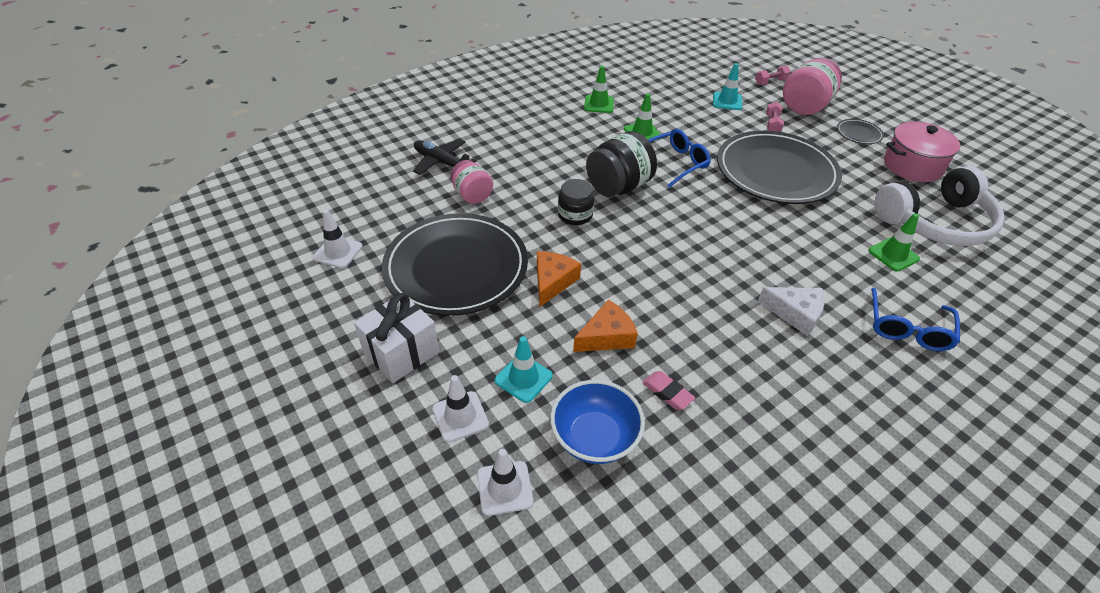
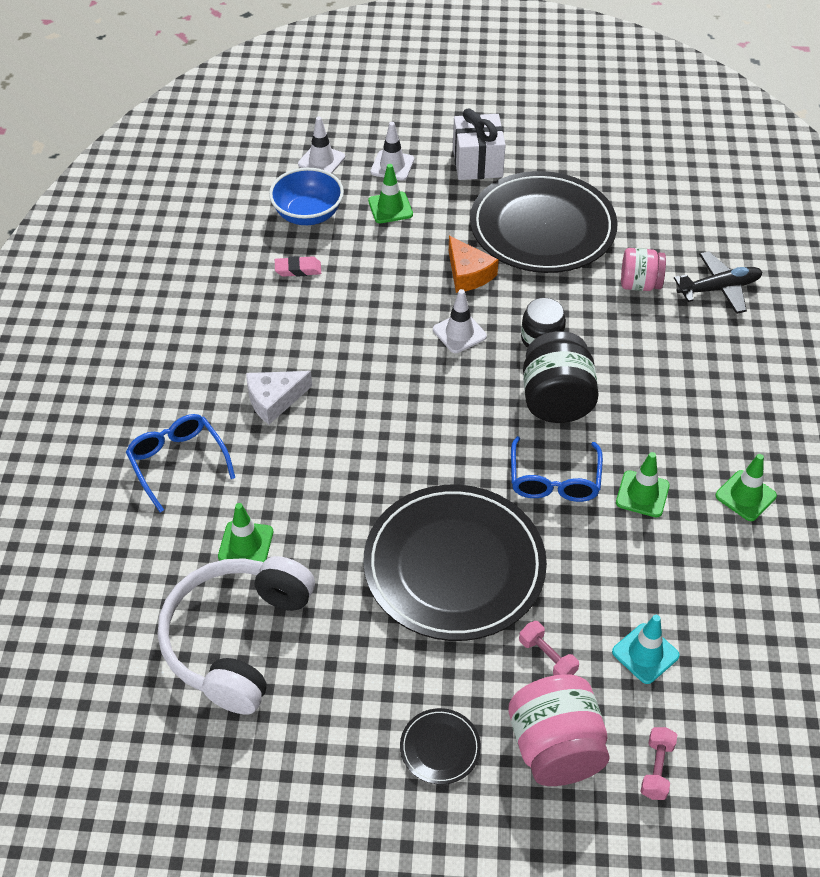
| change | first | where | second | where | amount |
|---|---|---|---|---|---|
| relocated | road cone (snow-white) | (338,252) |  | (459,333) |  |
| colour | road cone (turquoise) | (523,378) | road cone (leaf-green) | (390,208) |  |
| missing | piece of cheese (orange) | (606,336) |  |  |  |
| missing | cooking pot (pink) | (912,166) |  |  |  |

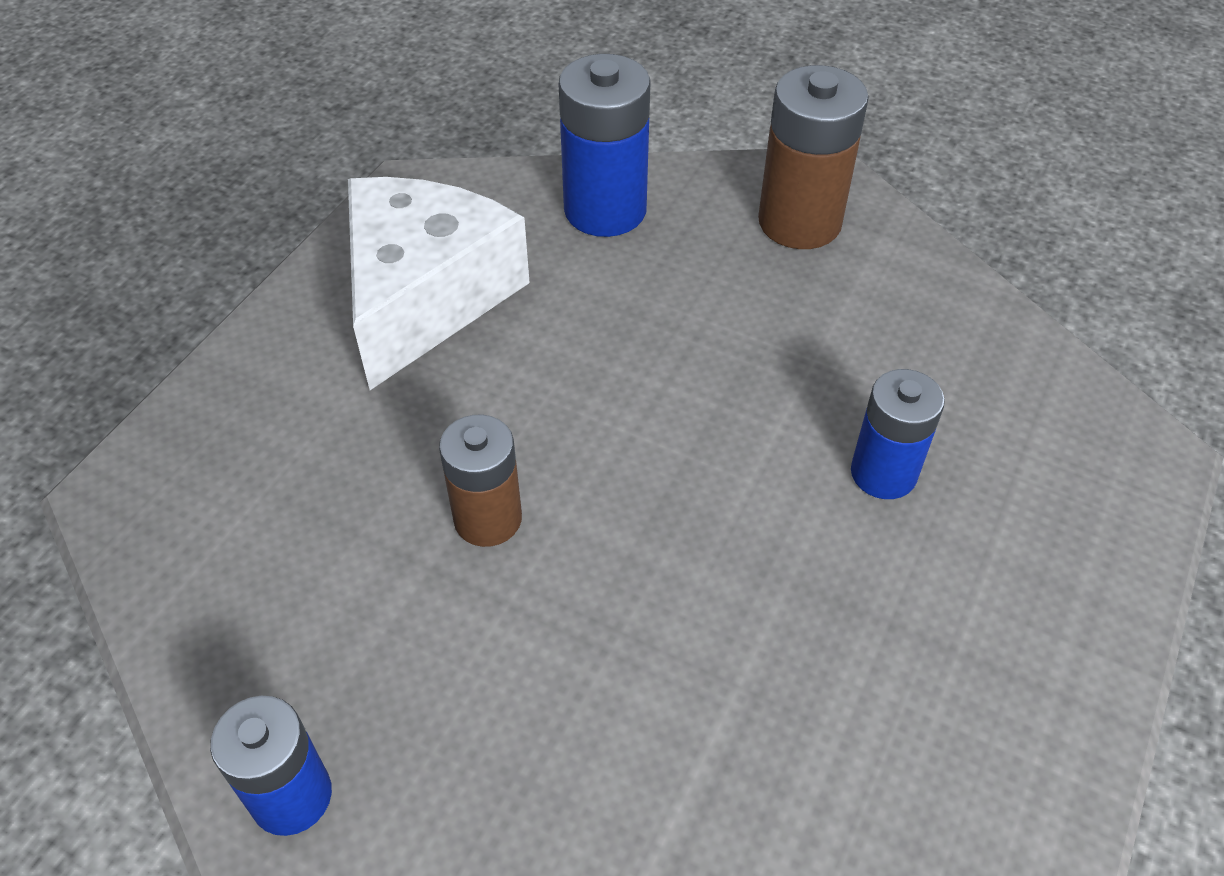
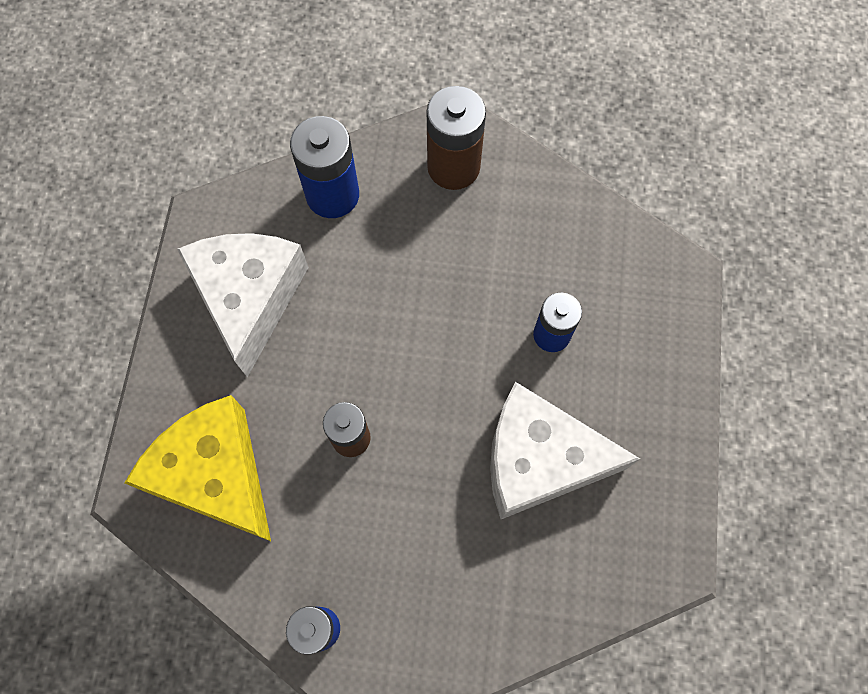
| change | first | where | second | where | amount |
|---|---|---|---|---|---|
| appeared |  |  | piece of cheese (yellow) | (216,475) |  |
| appeared |  |  | piece of cheese (snow-white) | (539,460) |  |

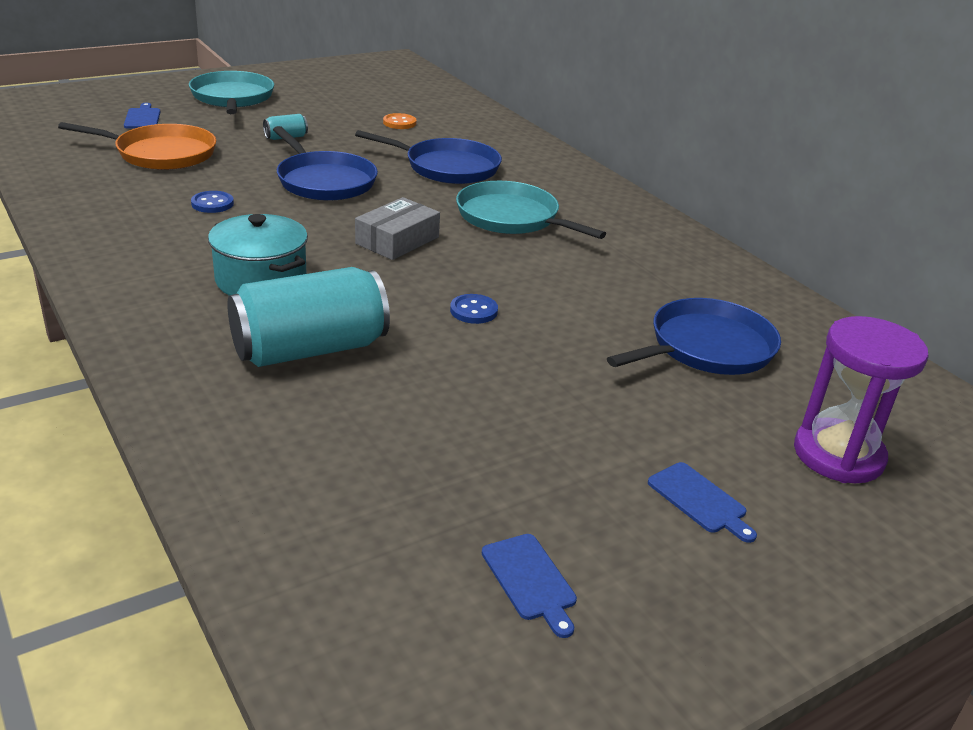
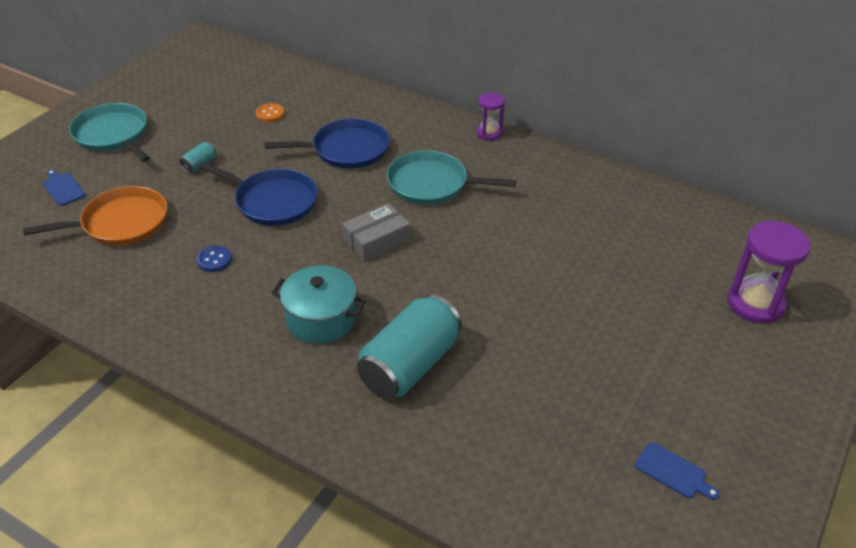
| change | first | where | second | where | amount |
|---|---|---|---|---|---|
| spun | parcel (ash-grey) | (397,240) |  | (376,240) | 45 degrees clockwise |
| missing | button (blue) | (473,311) |  |  |  |
| missing | frying pan (blue) | (706,347) |  |  |  |
| missing | chopping board (blue) | (700,500) |  |  |  |
| appeared |  |  | sandglass (royal purple) | (489,133) |  |

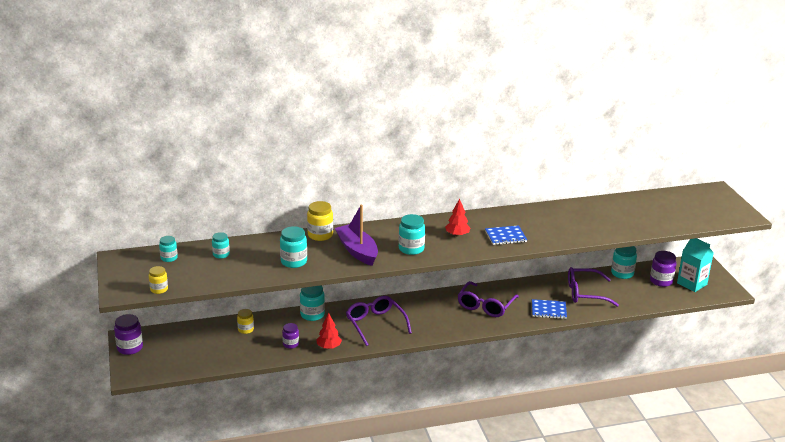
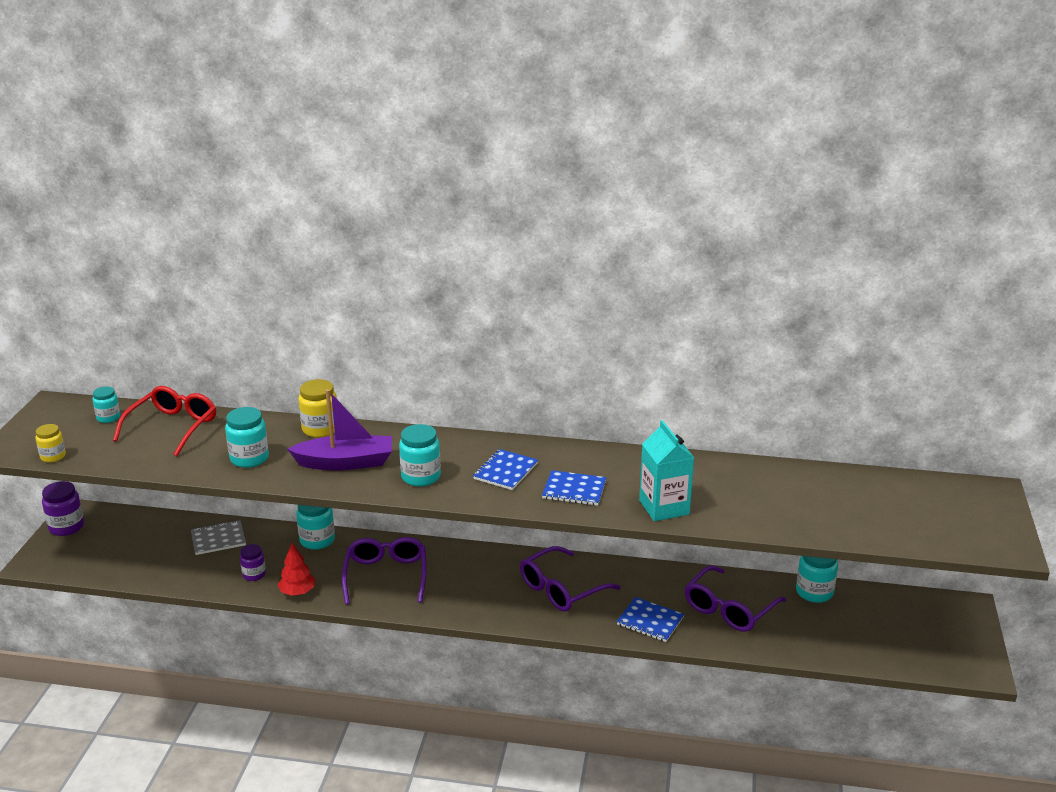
| change | first | where | second | where | amount |
|---|---|---|---|---|---|
| exchanged | jam jar (turquoise) | (221,254) | glasses (scarlet) | (172,427) |  |
| exchanged | jam jar (yellow) | (246,329) | notebook (ash-grey) | (218,539) |  |
| spun | toy boat (royal purple) | (357,251) |  | (345,463) | 90 degrees clockwise |
| exchanged | tree (scarlet) | (457,235) | notebook (blue) | (505,471) |  |
| spun | glasses (royal purple) | (585,293) |  | (729,609) | 75 degrees counterclockwise |
| missing | jam jar (royal purple) | (661,281) |  |  |  |
| relocated | milk carton (turquoise) | (692,284) |  | (664,507) |  |

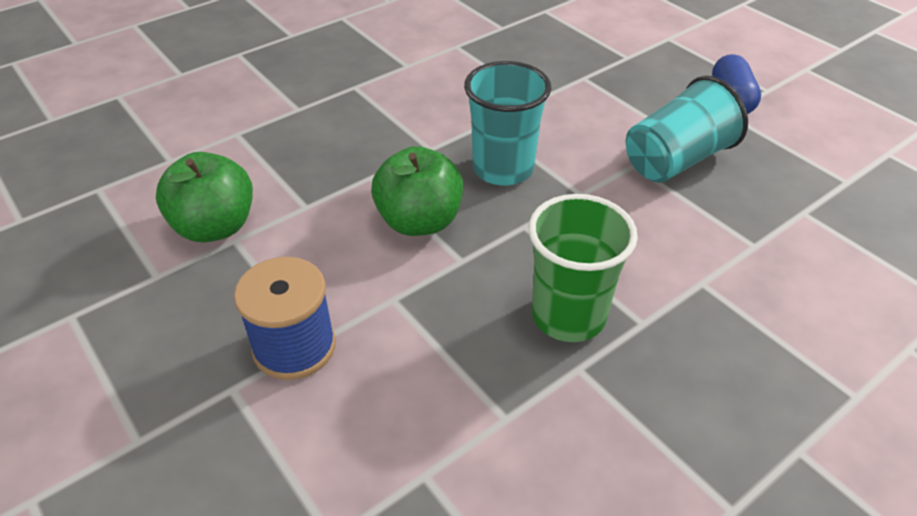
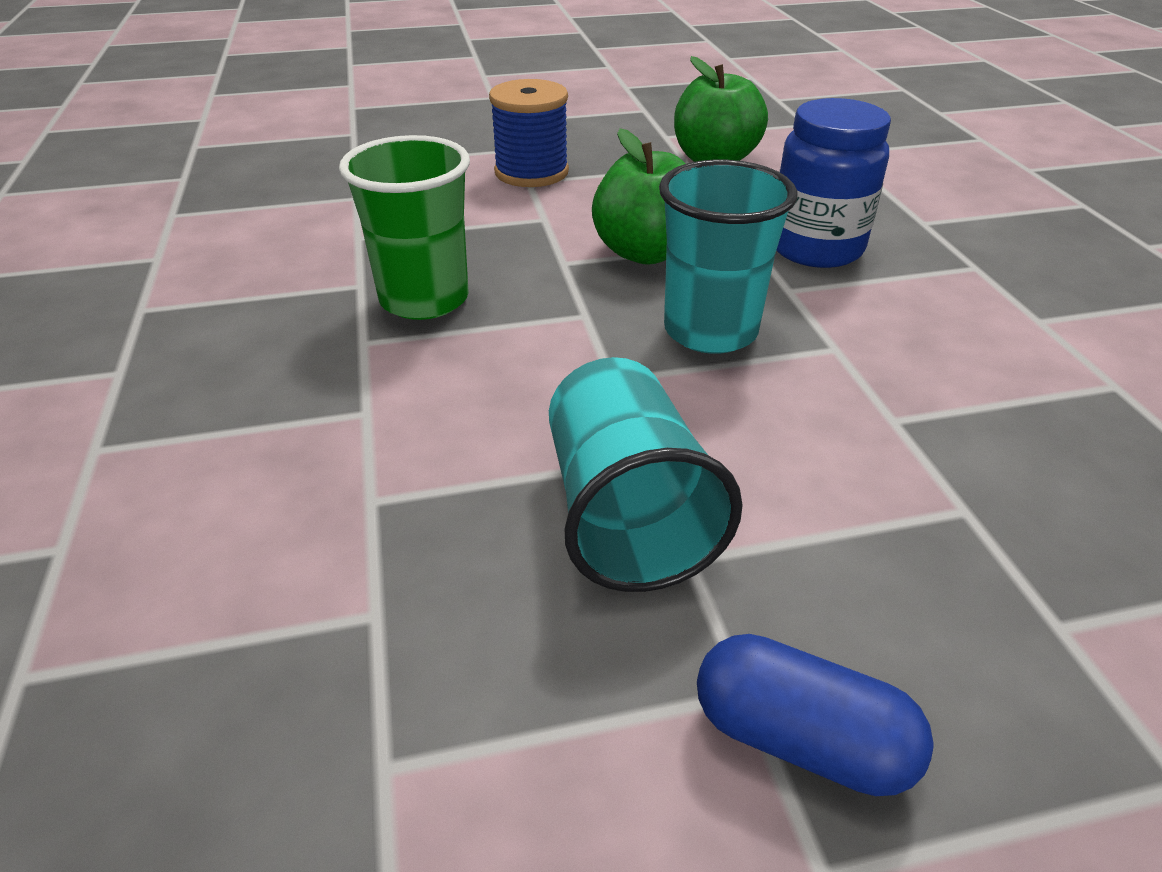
| change | first | where | second | where | amount |
|---|---|---|---|---|---|
| appeared |  |  | jam jar (blue) | (815,248) |  |

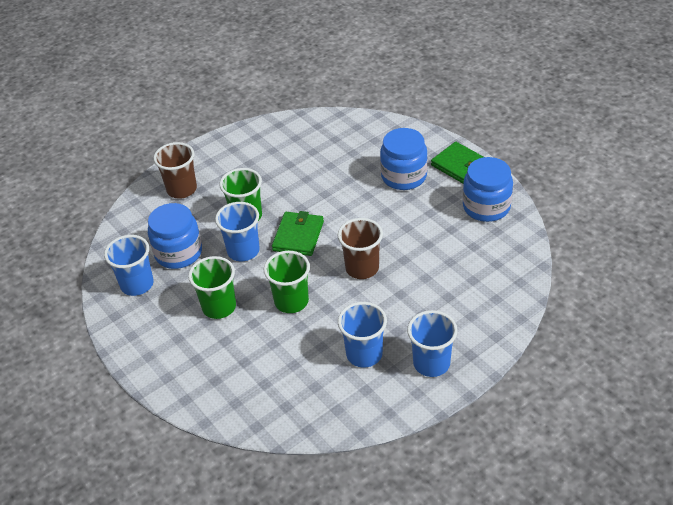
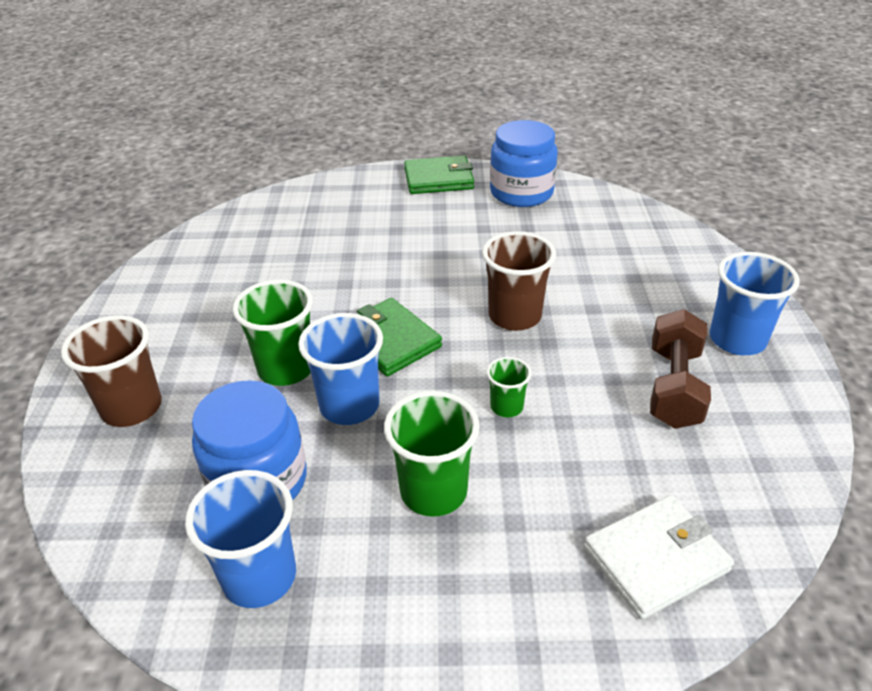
| change | first | where | second | where | amount |
|---|---|---|---|---|---|
| size | beaker (leaf-green) | (291,301) |  | (506,407) | x0.55 |
| exchanged | beaker (blue) | (364,354) | free weight (dark brown) | (673,387) |  |
| missing | jam jar (blue) | (404,176) |  |  |  |
| appeared |  |  | wallet (snow-white) | (655,559) |  |

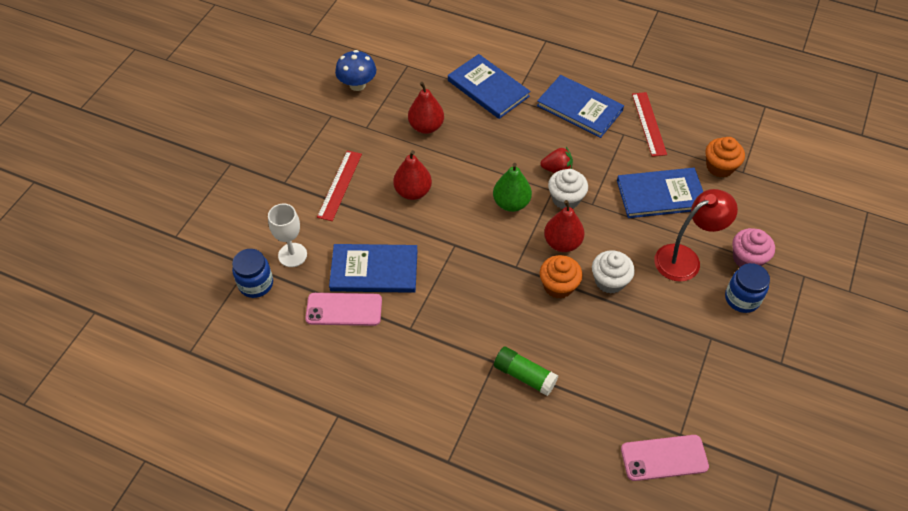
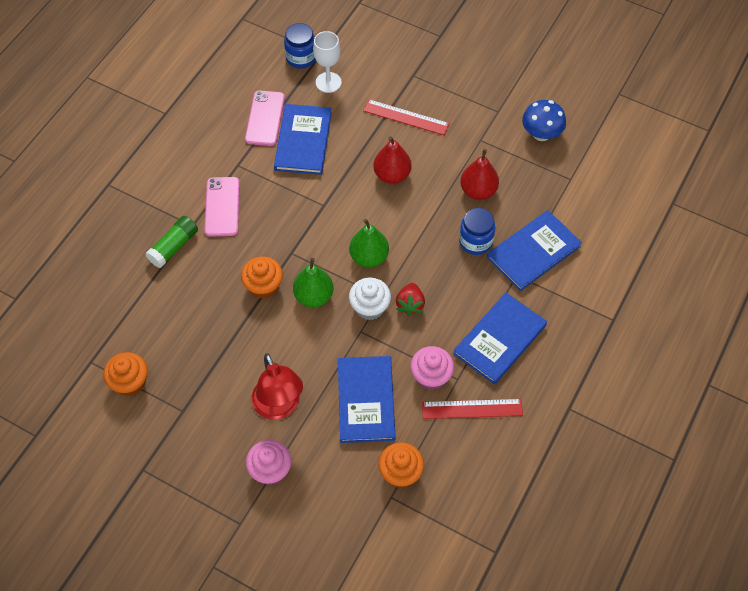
| change | first | where | second | where | amount |
|---|---|---|---|---|---|
| colour | toy pear (scarlet) | (562,243) | toy pear (leaf-green) | (314,296) |  |
| missing | fairy cake (snow-white) | (609,281) |  |  |  |
| relocated | mobile phone (pink) | (664,458) |  | (222,207) |  |
| relocated | jam jar (blue) | (742,299) |  | (475,241) |  |
| appeared |  |  | fairy cake (orange) | (130,382) |  |
| appeared |  |  | fairy cake (pink) | (431,376) |  |

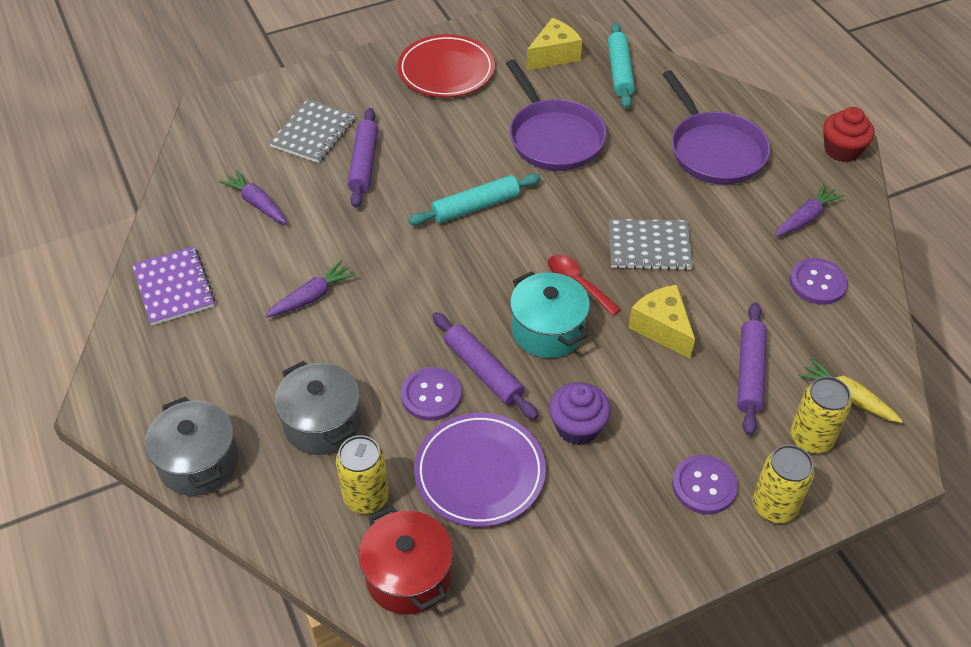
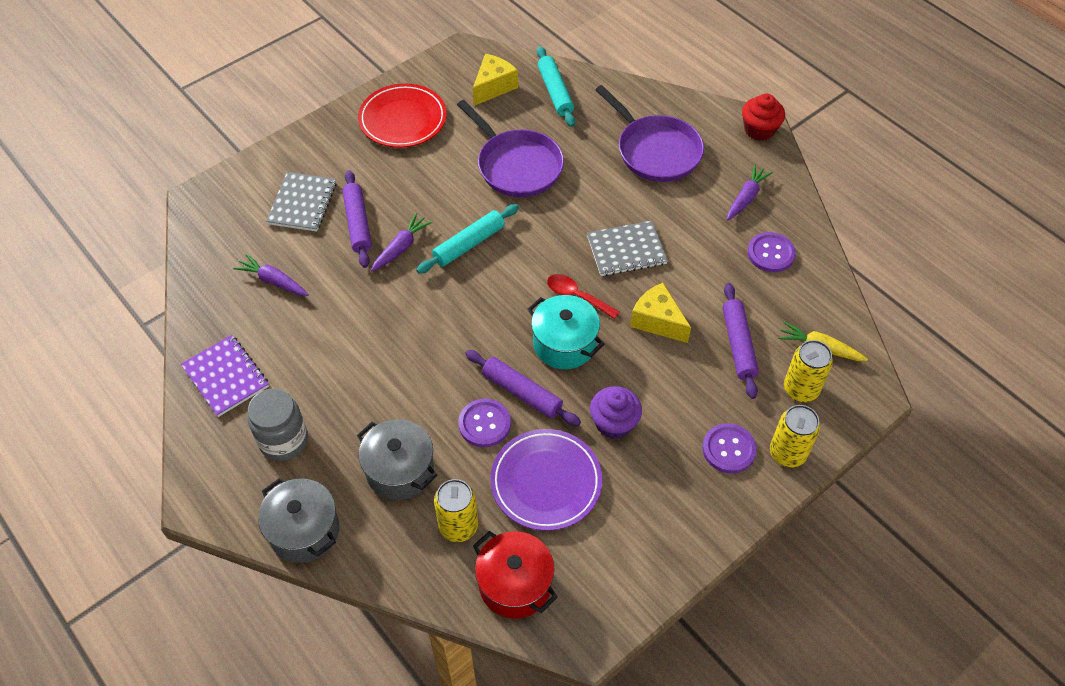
| change | first | where | second | where | amount |
|---|---|---|---|---|---|
| relocated | root vegetable (royal purple) | (312,297) |  | (401,247) |  |
| appeared |  |  | jam jar (ash-grey) | (283,440) |  |

